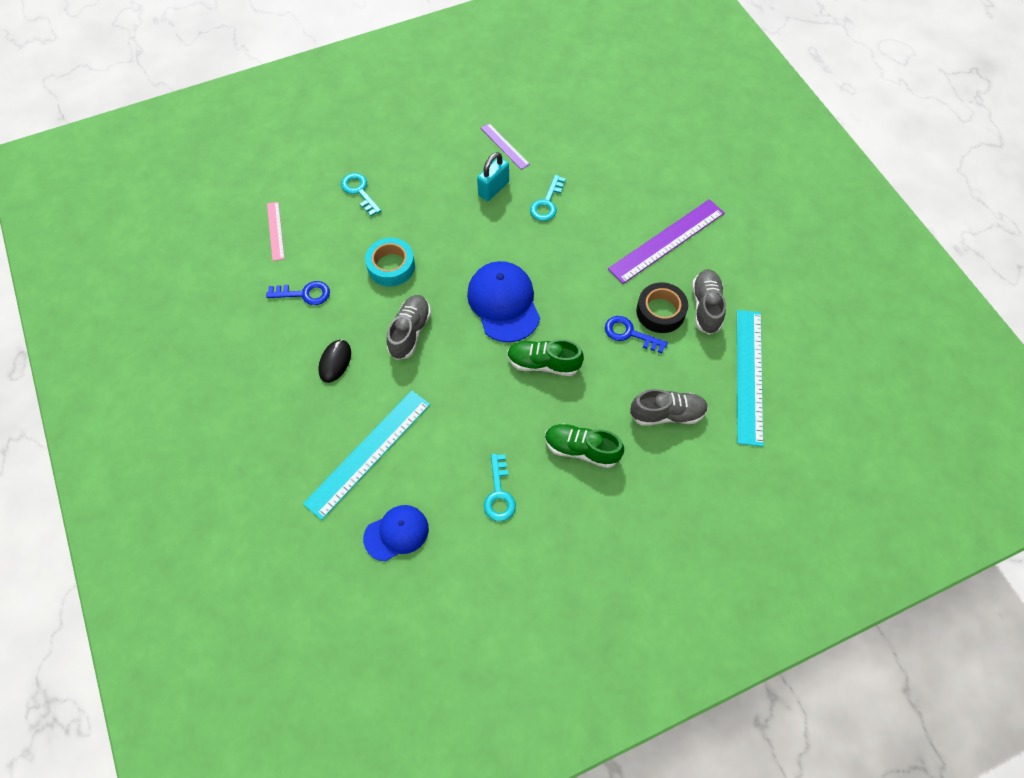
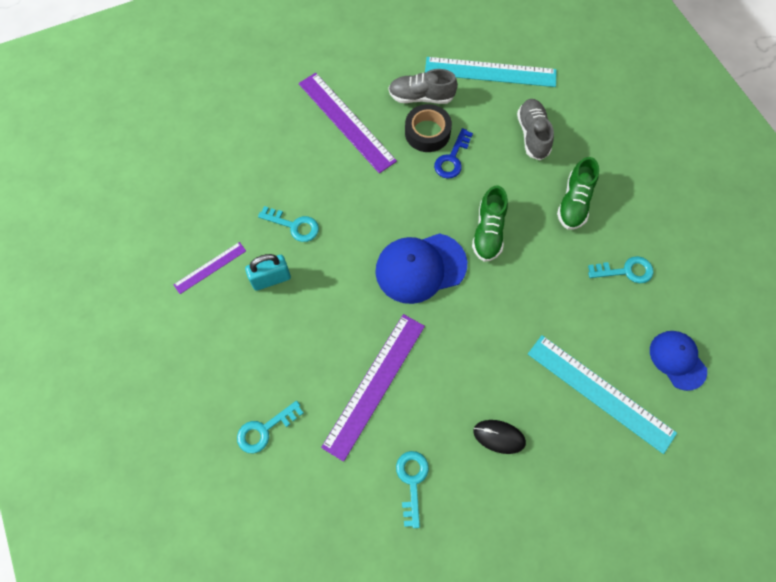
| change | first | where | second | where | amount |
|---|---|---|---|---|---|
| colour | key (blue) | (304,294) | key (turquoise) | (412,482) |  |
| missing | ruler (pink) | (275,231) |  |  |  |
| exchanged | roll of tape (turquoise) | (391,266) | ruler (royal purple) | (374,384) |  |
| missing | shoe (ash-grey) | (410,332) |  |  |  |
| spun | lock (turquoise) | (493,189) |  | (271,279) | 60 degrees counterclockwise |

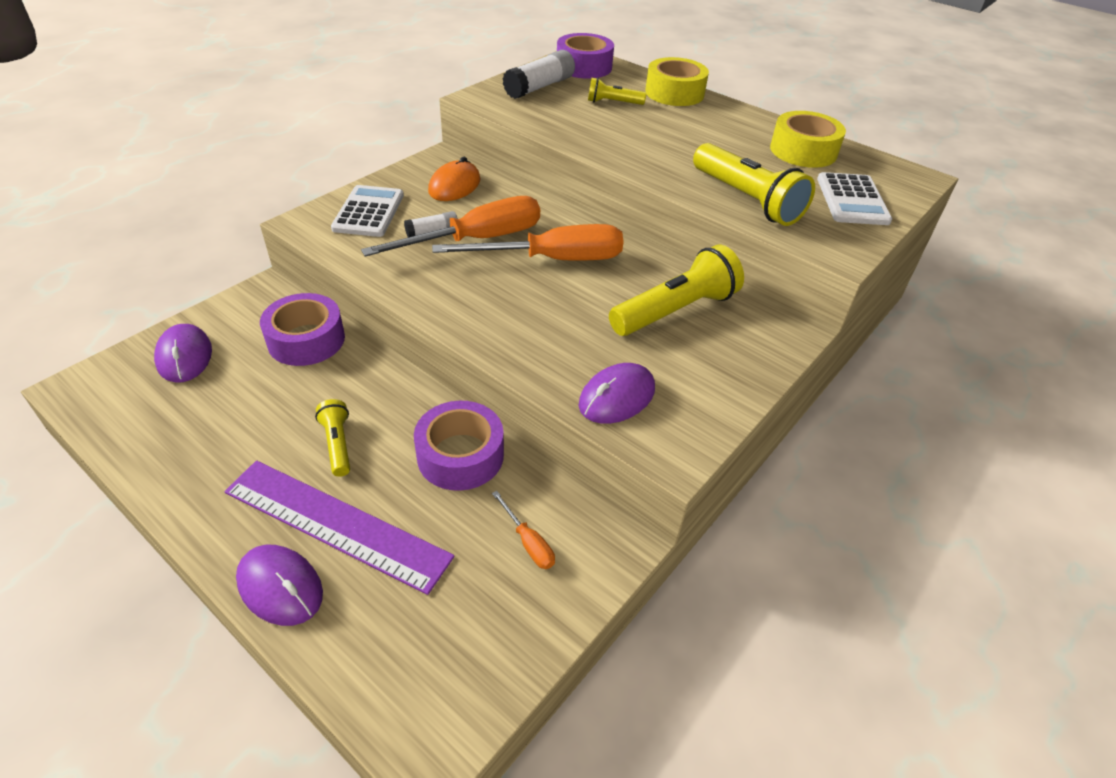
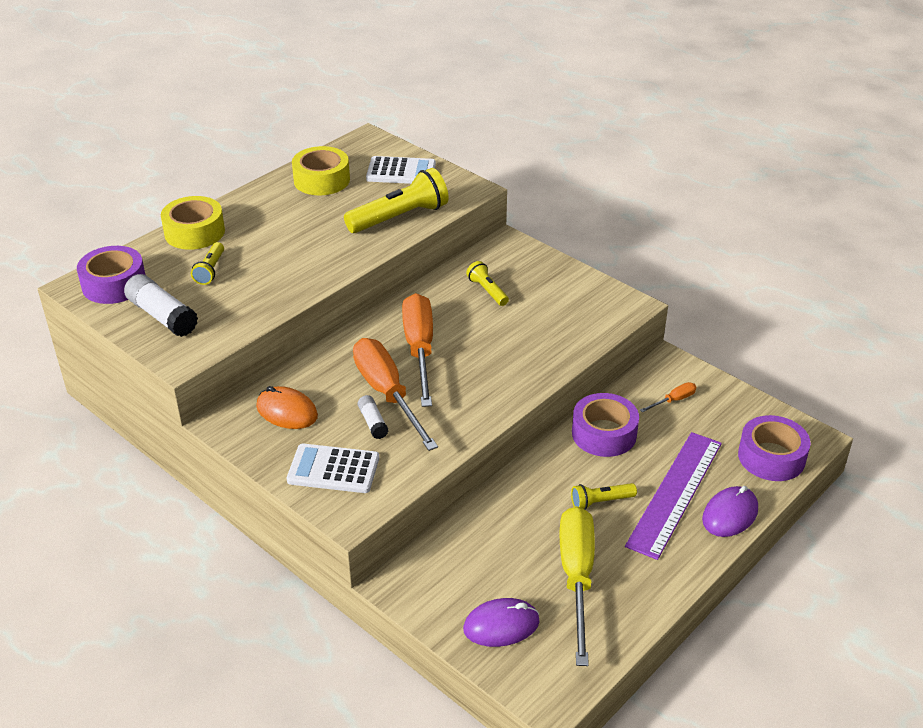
| change | first | where | second | where | amount |
|---|---|---|---|---|---|
| relocated | roll of tape (royal purple) | (306,340) |  | (771,457) |  |
| missing | PC mouse (royal purple) | (617,397) |  |  |  |
| size | torch (yellow) | (675,311) |  | (487,291) | x0.53 |
| appeared |  |  | hand screwdriver (yellow) | (577,577) |  |

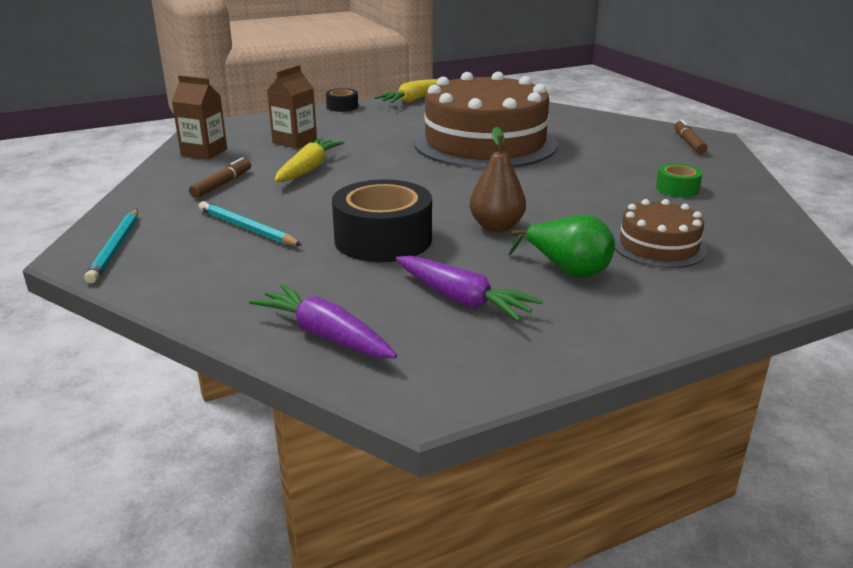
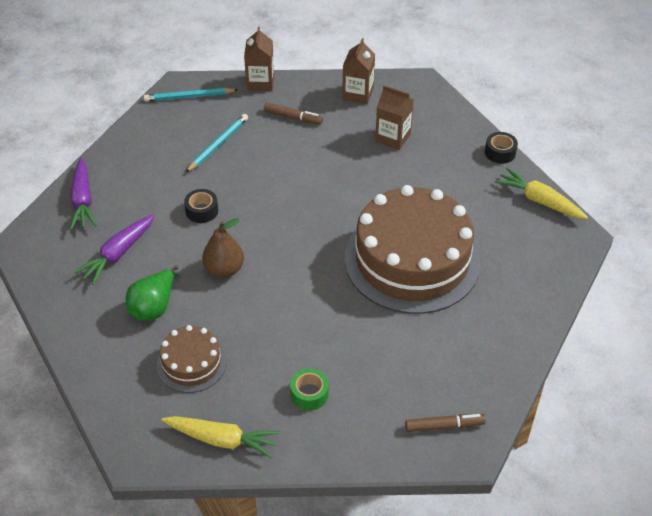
| change | first | where | second | where | amount |
|---|---|---|---|---|---|
| spun | root vegetable (royal purple) | (326,335) |  | (83,200) | 135 degrees clockwise |
| relocated | root vegetable (yellow) | (308,169) |  | (221,439) |  |
| size | roll of tape (jet-black) | (383,239) |  | (202,211) | x0.49 |
| appeared |  |  | milk carton (dark brown) | (260,82) |  |

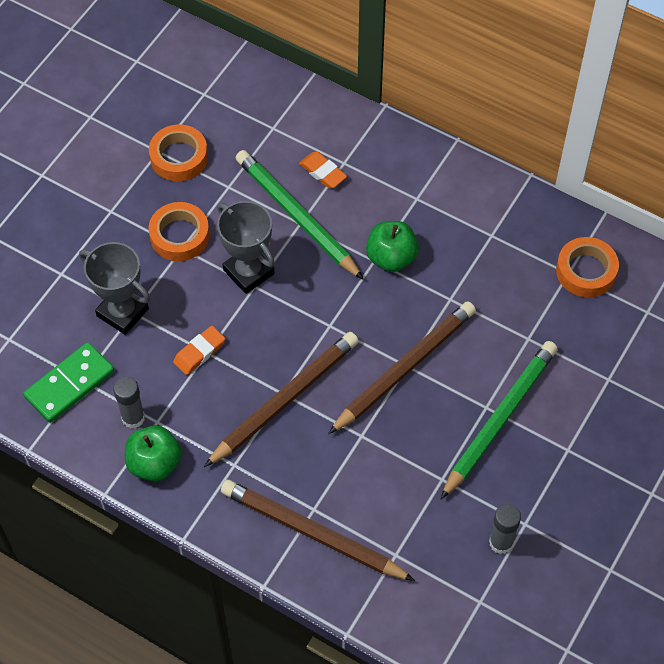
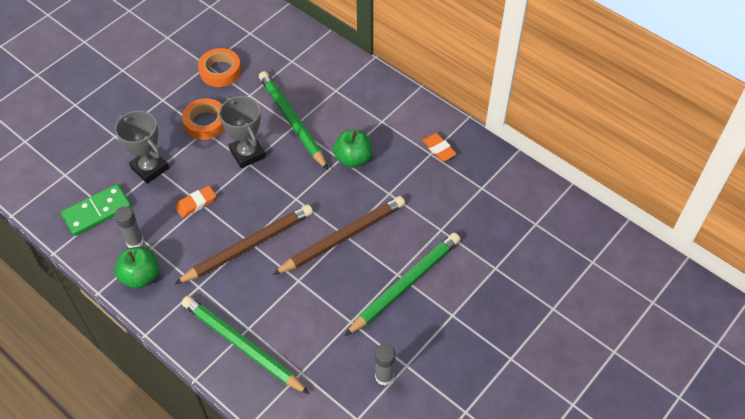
| change | first | where | second | where | amount |
|---|---|---|---|---|---|
| colour | pencil (dark brown) | (312,533) | pencil (leaf-green) | (242,345) |  |
| relocated | pencil eraser (orange) | (323,172) |  | (439,149) |  |
| missing | roll of tape (orange) | (586,271) |  |  |  |

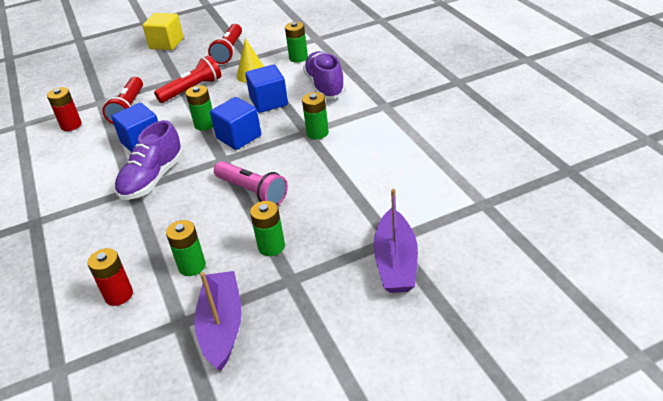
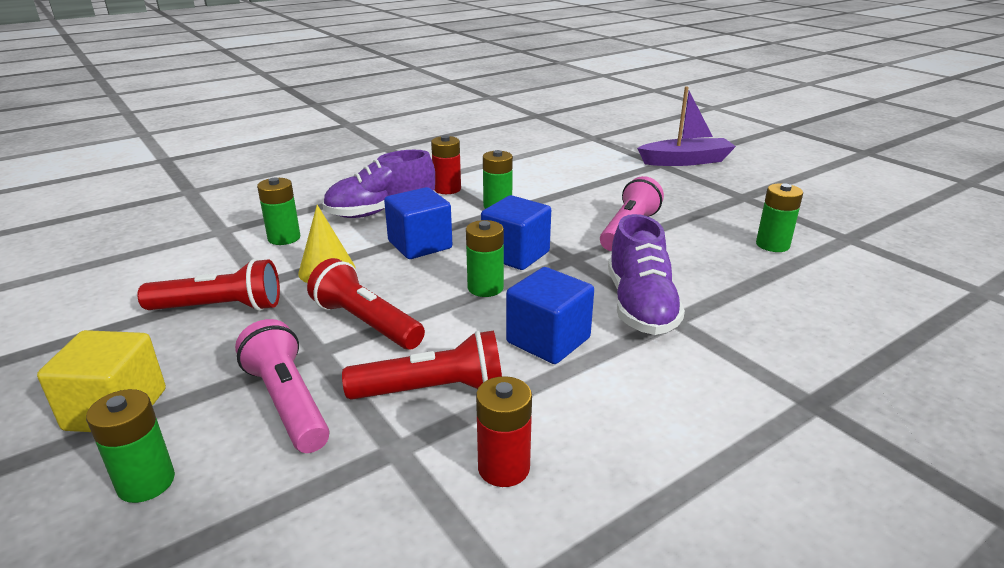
| change | first | where | second | where | amount |
|---|---|---|---|---|---|
| relocated | battery (scarlet) | (118,295) |  | (447,189) |  |
| spun | shoe (royal purple) | (153,179) |  | (640,306) | 75 degrees clockwise |
| missing | toy boat (royal purple) | (222,326) |  |  |  |
| relocated | battery (leaf-green) | (271,247) |  | (146,482) |  |
| appeared |  |  | torch (pink) | (288,402) |  |

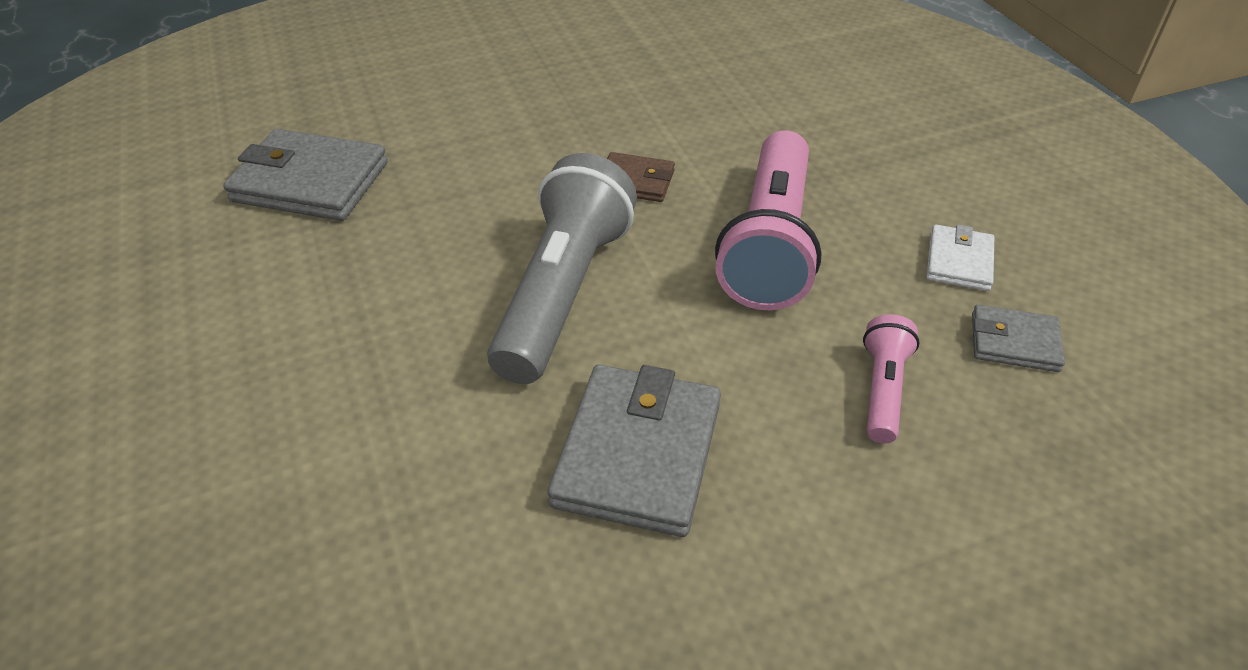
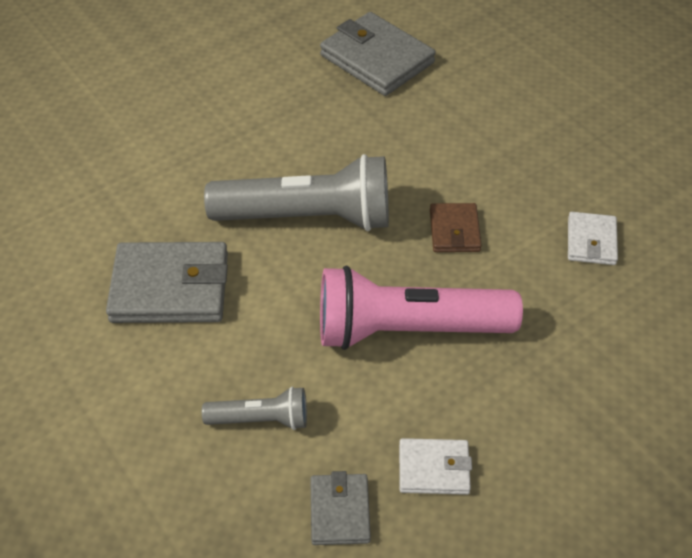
| change | first | where | second | where | amount |
|---|---|---|---|---|---|
| spun | wallet (ash-grey) | (310,182) |  | (377,59) | 45 degrees counterclockwise |
| colour | torch (pink) | (883,390) | torch (ash-grey) | (261,419) |  |
| appeared |  |  | wallet (snow-white) | (591,241) |  |

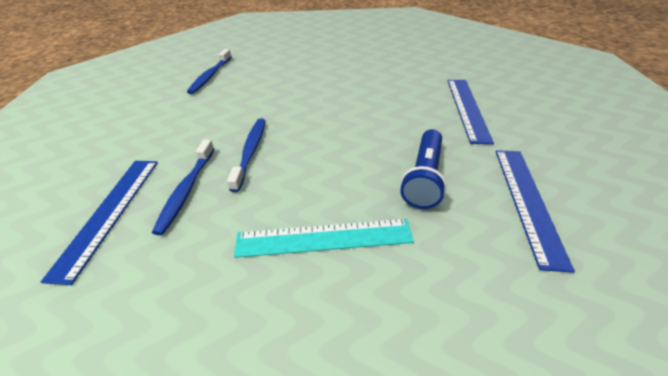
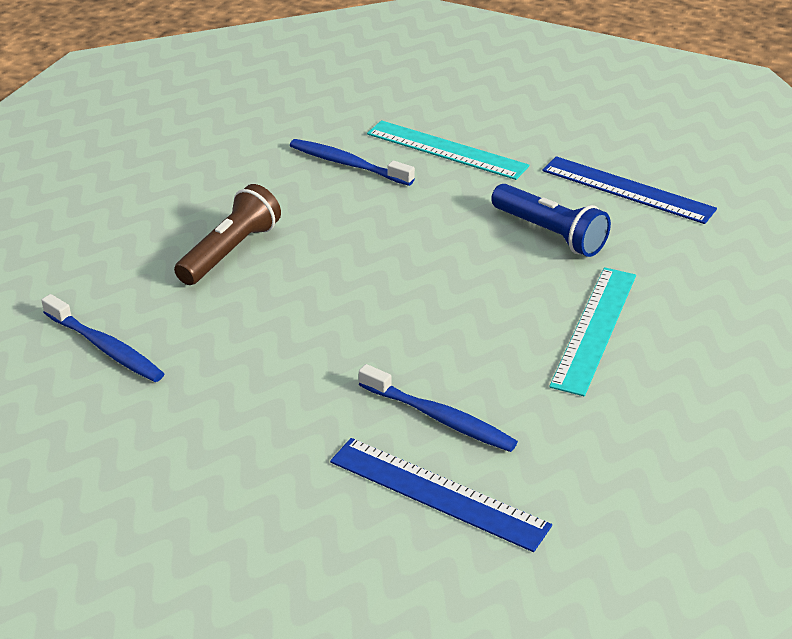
| change | first | where | second | where | amount |
|---|---|---|---|---|---|
| relocated | dental brush (blue) | (250,152) |  | (348,164) |  |
| colour | ruler (blue) | (467,108) | ruler (turquoise) | (446,150) |  |
| appeared |  |  | torch (dark brown) | (230,251) |  |

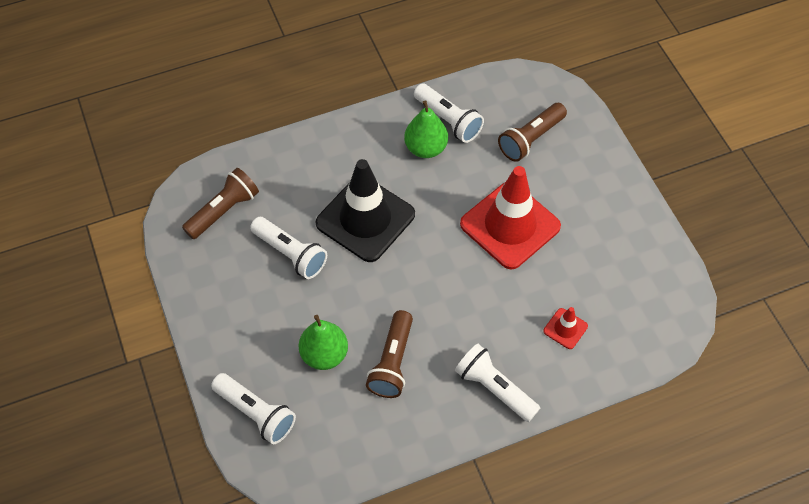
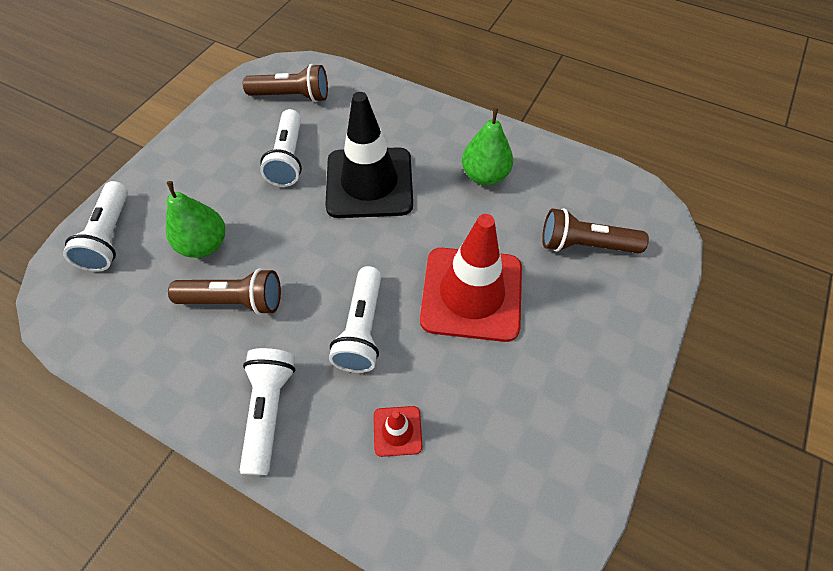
| change | first | where | second | where | amount |
|---|---|---|---|---|---|
| spun | torch (dark brown) | (392,362) |  | (235,300) | 150 degrees counterclockwise |
| relocated | torch (snow-white) | (448,120) |  | (362,329) |  |

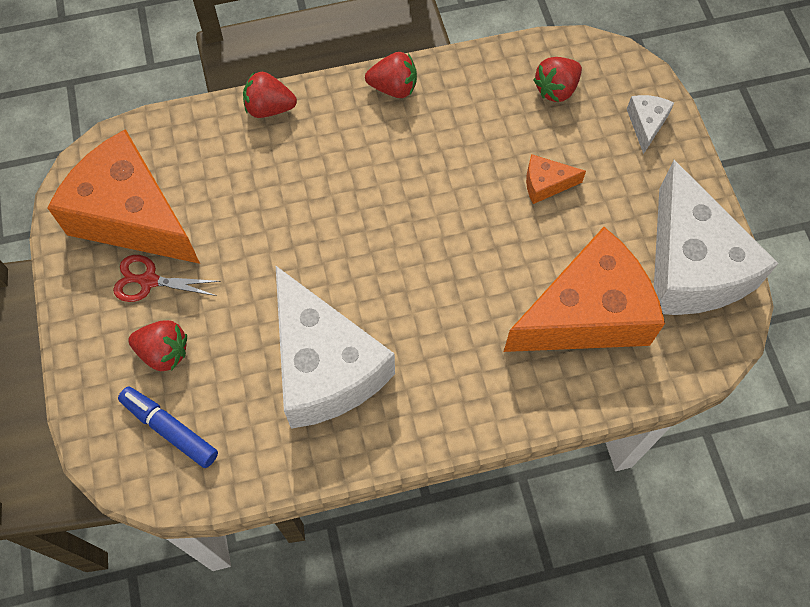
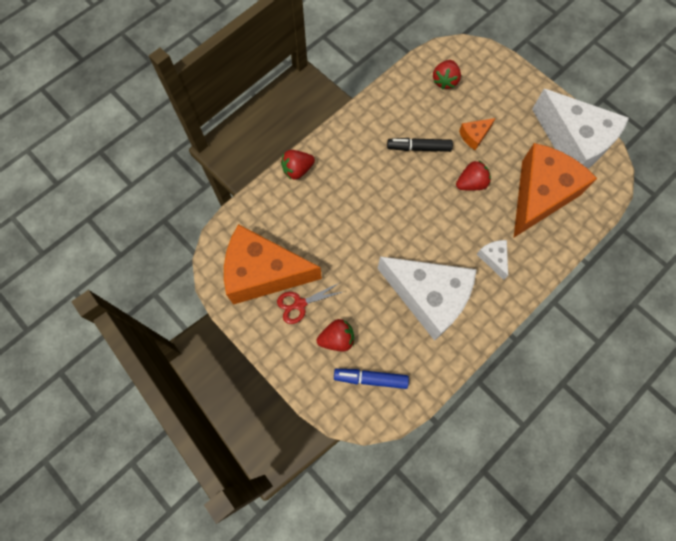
| change | first | where | second | where | amount |
|---|---|---|---|---|---|
| relocated | strawberry (scarlet) | (393,88) |  | (471,183) |  |
| relocated | piece of cheese (snow-white) | (646,124) |  | (493,258) |  |
| appeared |  |  | felt pen (jet-black) | (419,148) |  |

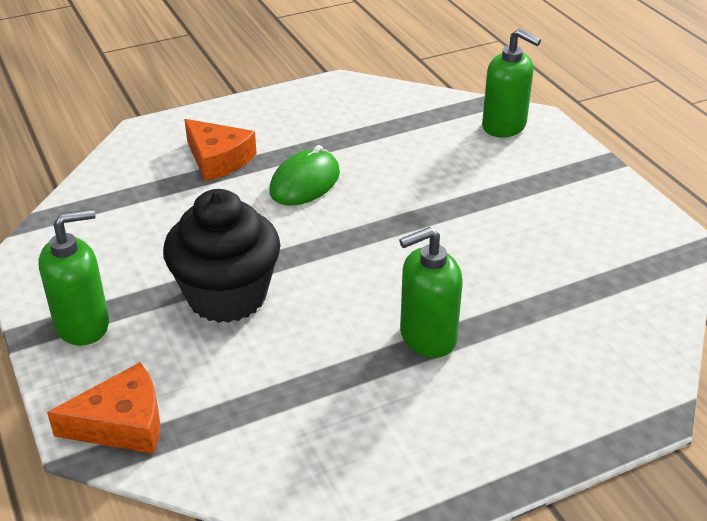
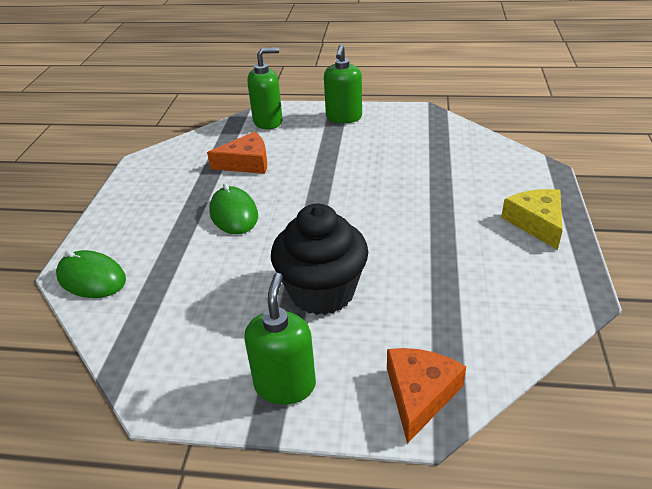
| change | first | where | second | where | amount |
|---|---|---|---|---|---|
| relocated | piece of cheese (orange) | (218,159) |  | (246,163) |  |
| relocated | pump bottle (leaf-green) | (427,337) |  | (344,117) |  |
| appeared |  |  | PC mouse (leaf-green) | (92,278) |  |
| appeared |  |  | piece of cheese (yellow) | (536,222) |  |

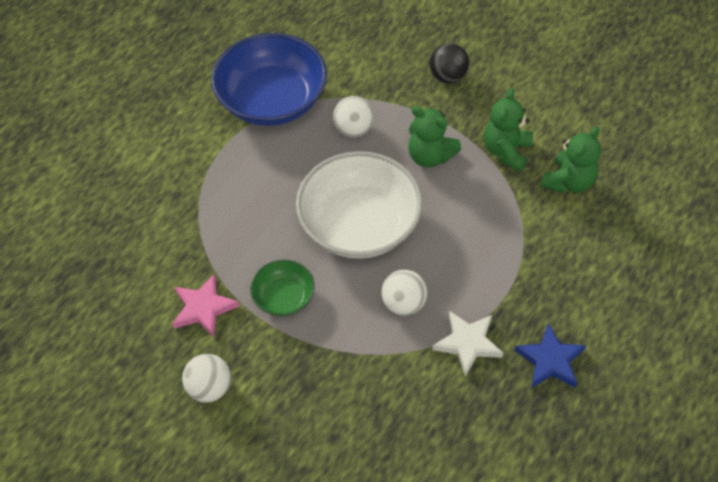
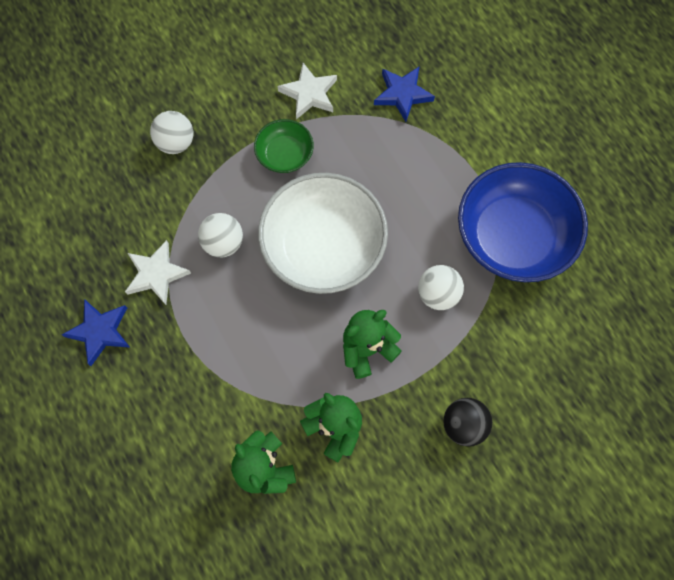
| change | first | where | second | where | amount |
|---|---|---|---|---|---|
| colour | star shape (pink) | (203,308) | star shape (snow-white) | (309,94) |  |
| relocated | sphere (snow-white) | (210,387) |  | (176,143) |  |
| appeared |  |  | star shape (blue) | (402,94) |  |

